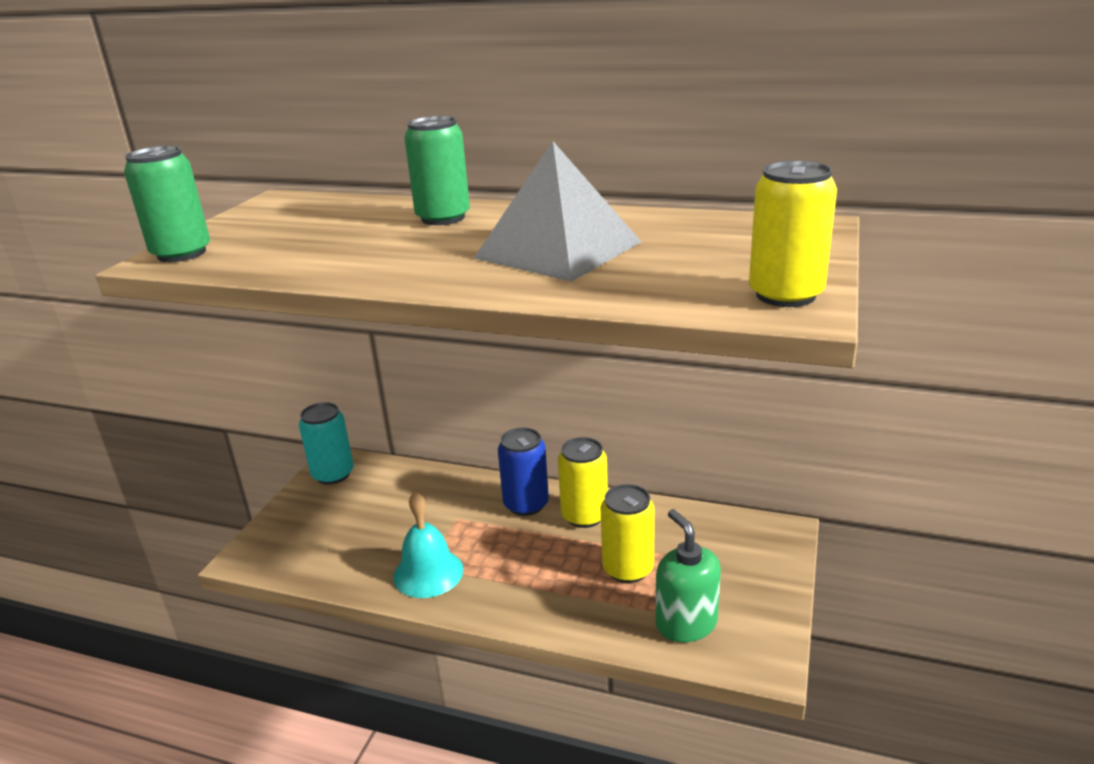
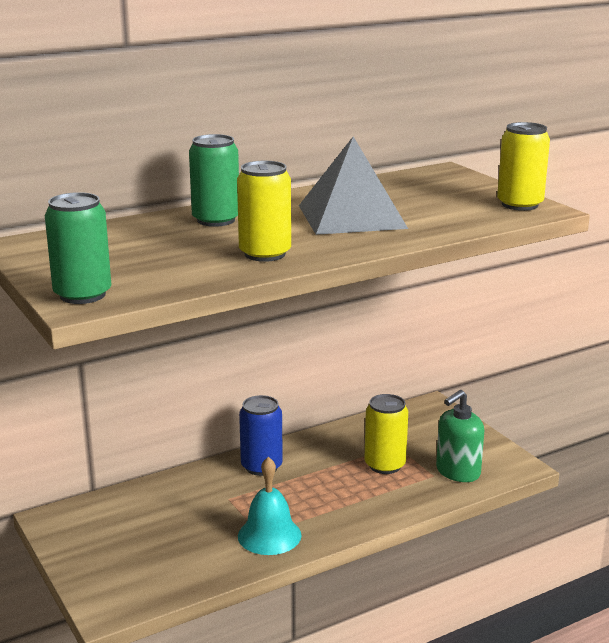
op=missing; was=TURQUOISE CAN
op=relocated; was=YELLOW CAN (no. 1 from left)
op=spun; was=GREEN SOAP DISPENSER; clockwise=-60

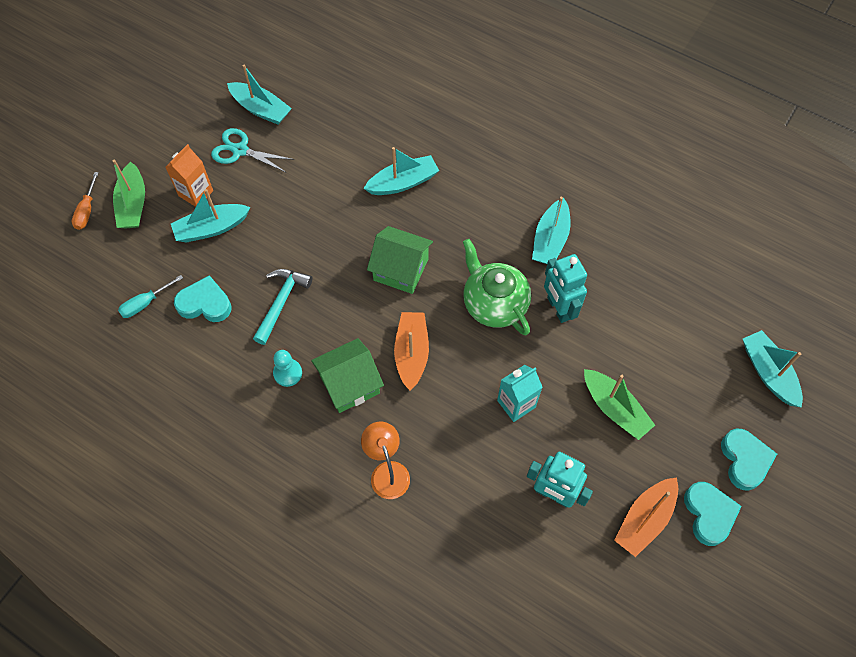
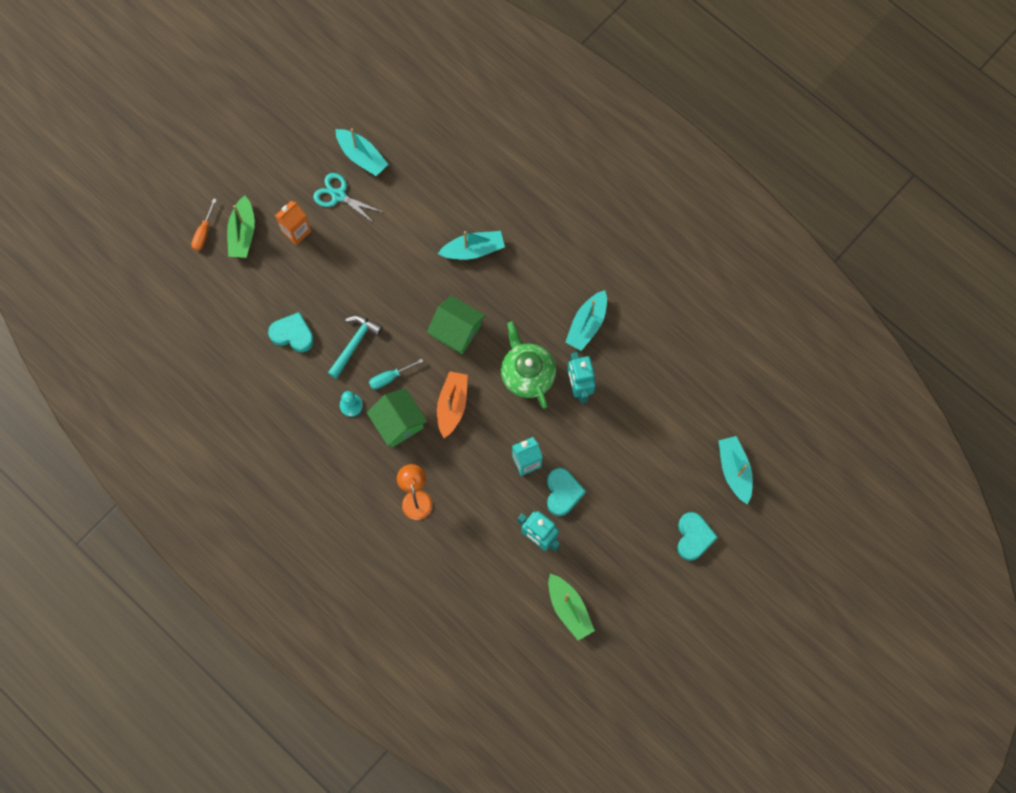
op=missing; was=TURQUOISE BOAT (no. 1 from left)
op=relocated; was=TURQUOISE SCREWDRIVER
op=spun; was=GREEN HOUSE (no. 1 from left); clockwise=75
op=relocated; was=GREEN BOAT (no. 2 from left)
op=missing; was=ORANGE BOAT (no. 2 from left)
op=relocated; was=TURQUOISE HEART (no. 2 from left)

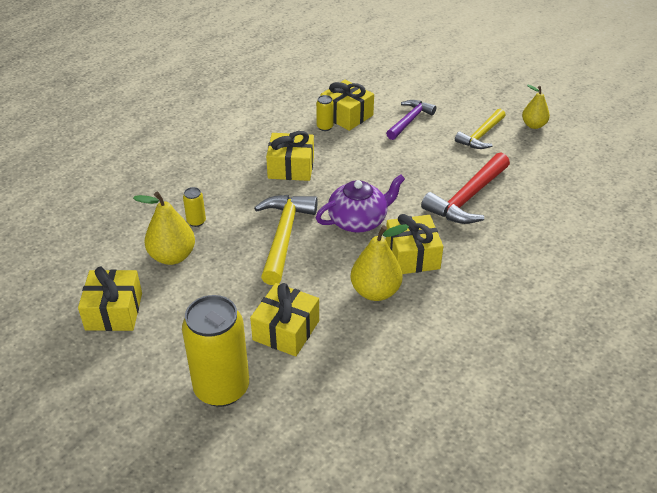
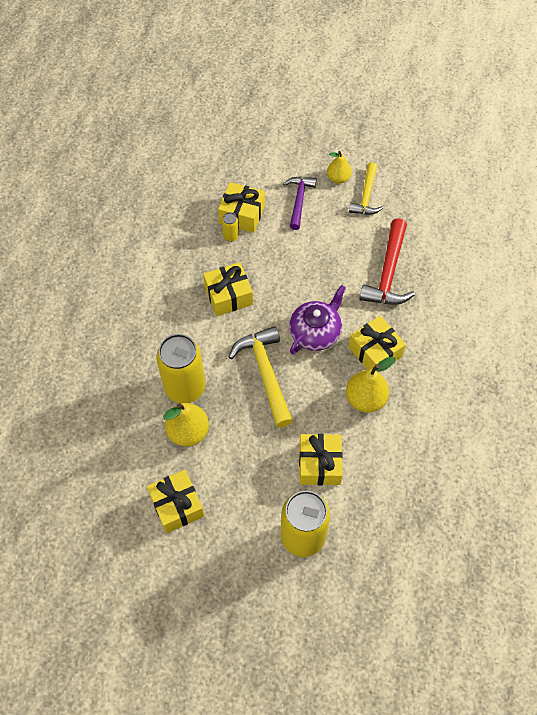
op=relocated; was=YELLOW PEAR (no. 3 from left in the first image); now=YELLOW PEAR (no. 2 from left)
op=size; was=YELLOW CAN (no. 1 from left); ratio=2.38

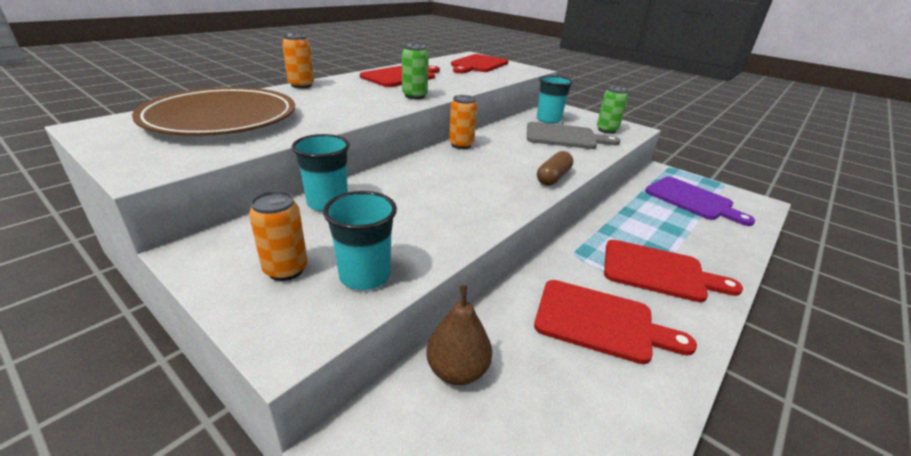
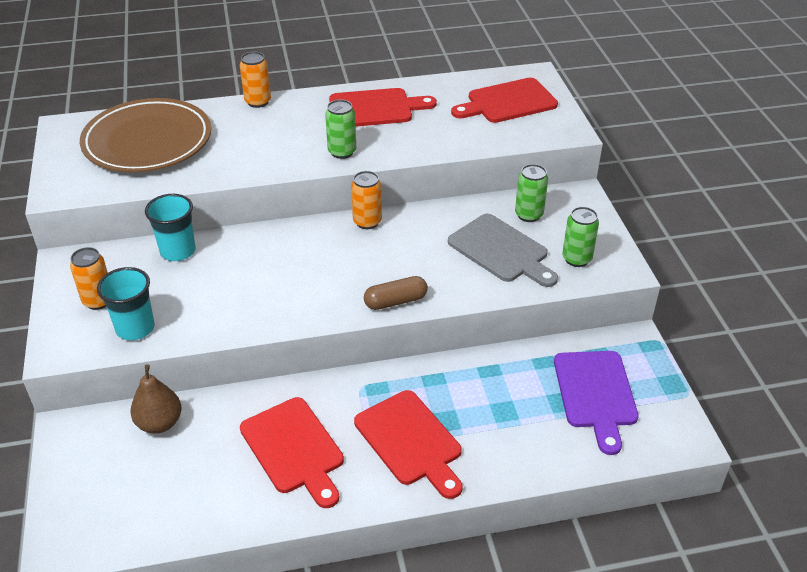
op=exchanged; was=TURQUOISE CUP (no. 3 from left); now=GREEN CAN (no. 2 from left)

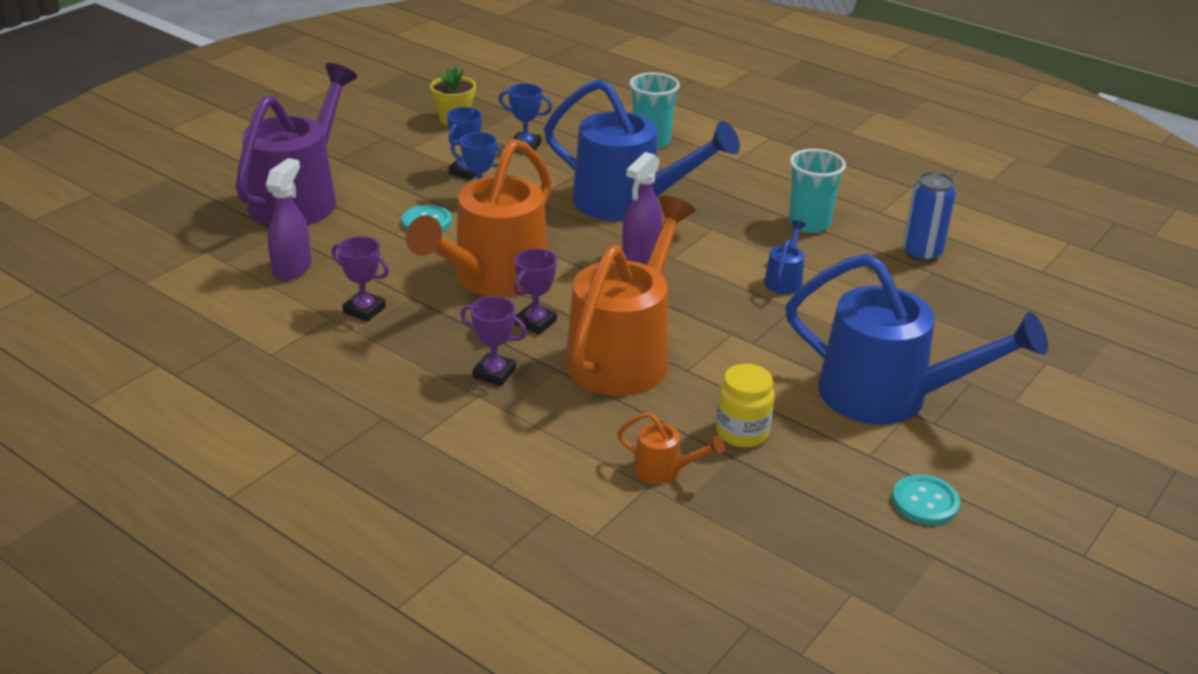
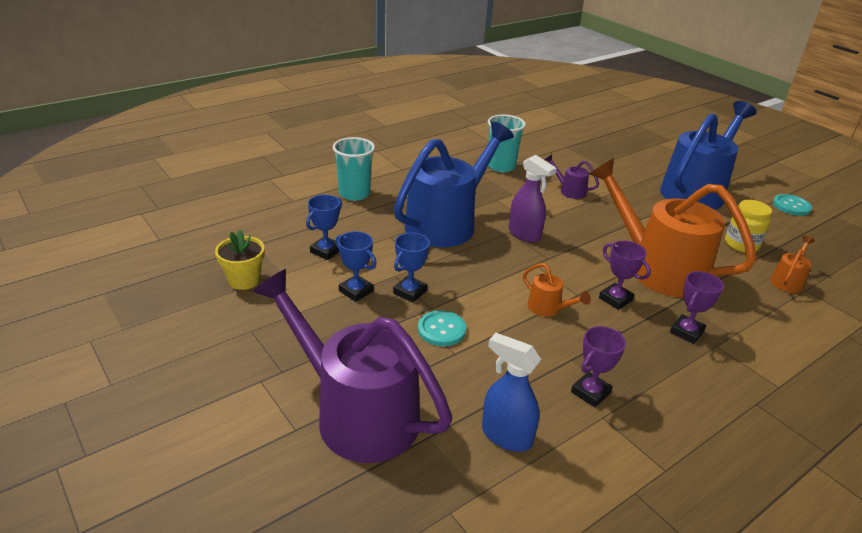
op=size; was=ORANGE WATERING CAN (no. 1 from left); ratio=0.41
op=colour; was=PURPLE SPRAY BOTTLE (no. 1 from left); now=BLUE SPRAY BOTTLE
op=missing; was=BLUE CAN
op=colour; was=BLUE WATERING CAN (no. 2 from left); now=PURPLE WATERING CAN (no. 2 from left)

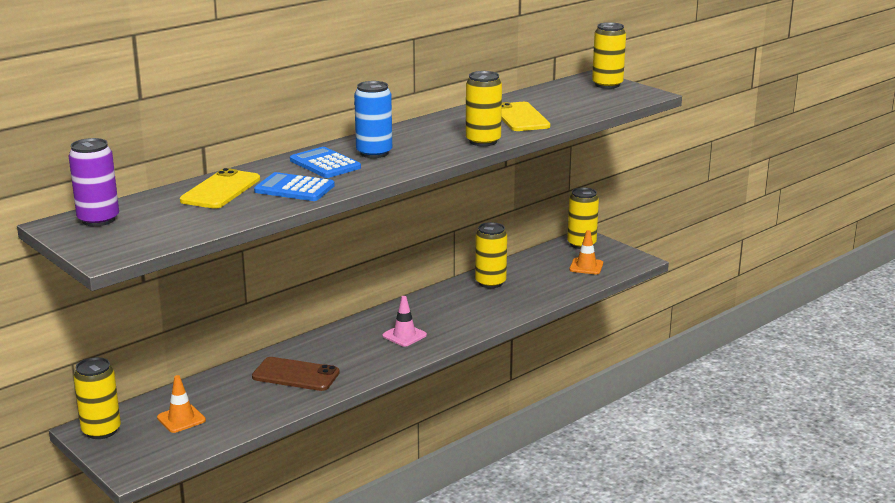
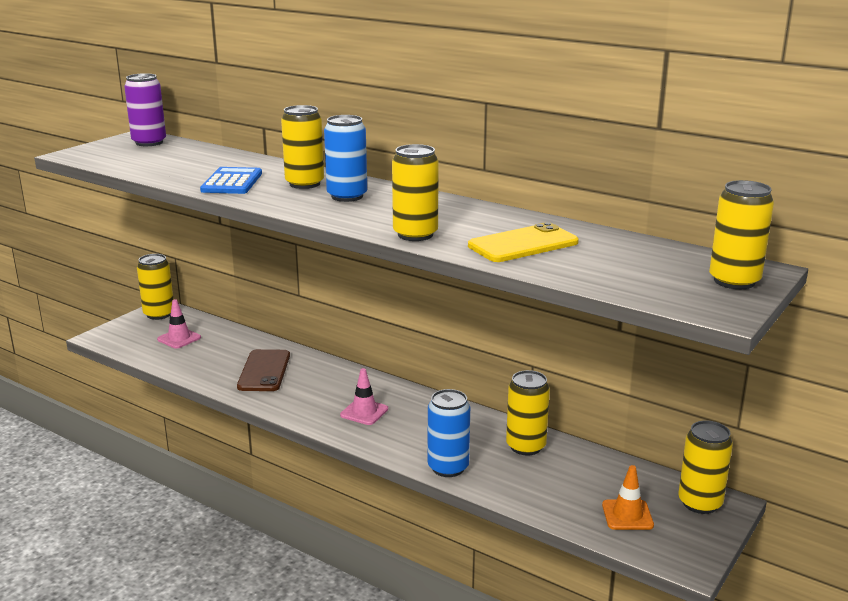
op=exchanged; was=BLUE CALCULATOR (no. 2 from left); now=YELLOW CAN (no. 2 from left)
op=missing; was=YELLOW PHONE (no. 1 from left)
op=colour; was=ORANGE TRAFFIC CONE (no. 1 from left); now=PINK TRAFFIC CONE (no. 1 from left)
op=appeared; now=BLUE CAN (no. 2 from left)

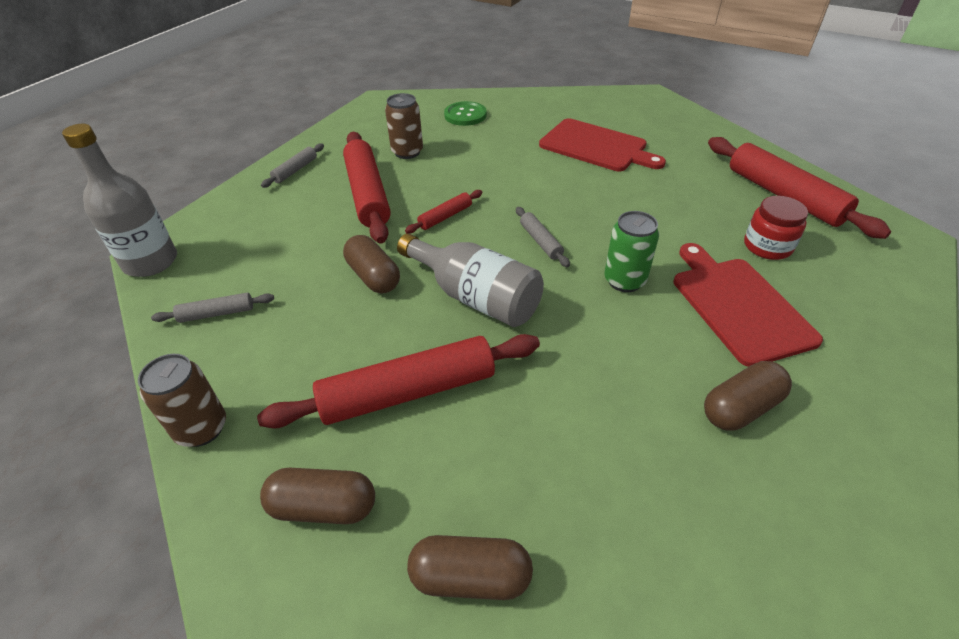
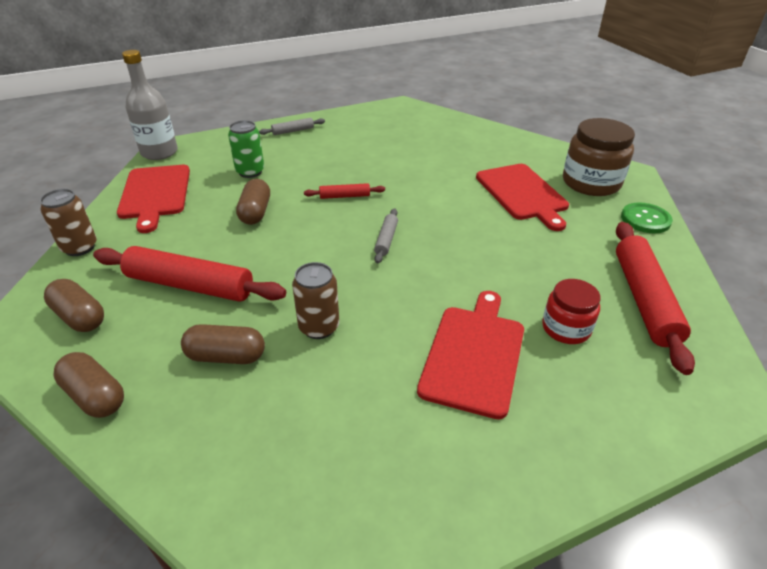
op=relocated; was=BROWN CAN (no. 2 from left)
op=relocated; was=GREEN BUTTON
op=missing; was=RED ROLLING PIN (no. 1 from left)
op=relocated; was=GREEN CAN
op=missing; was=GREY BOTTLE (no. 2 from left)
op=exchanged; was=GREY ROLLING PIN (no. 1 from left); now=RED CUTTING BOARD (no. 1 from left)
op=relocated; was=BROWN CAPSULE (no. 4 from left in the first image); now=BROWN CAPSULE (no. 3 from left)
op=appeared; now=BROWN JAR

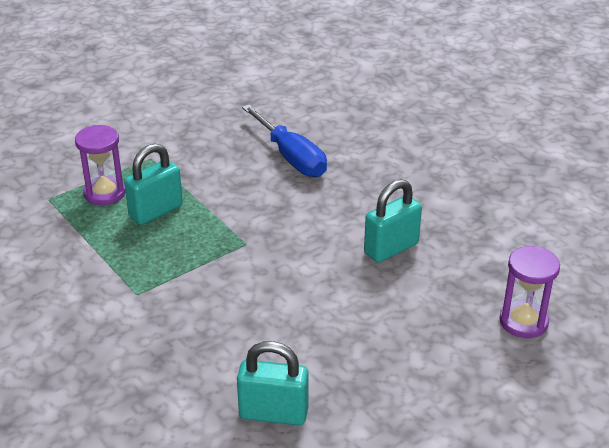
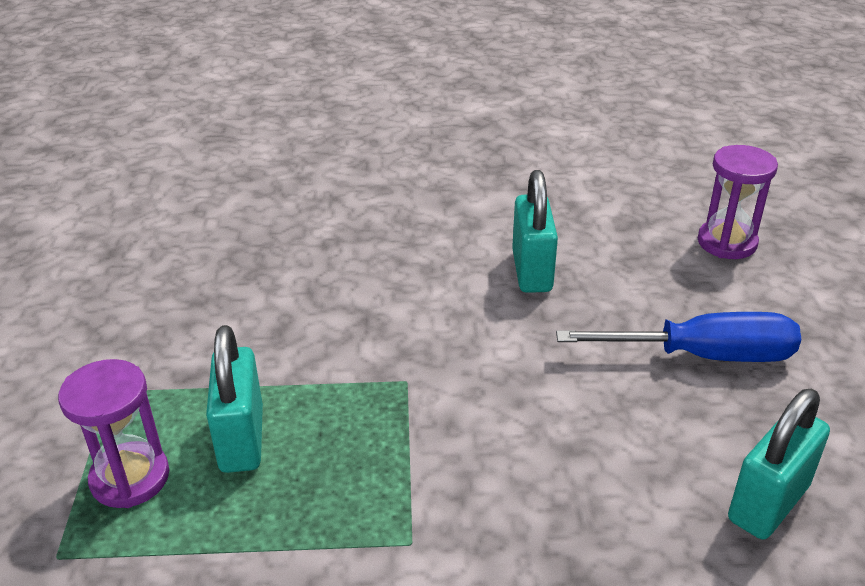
op=relocated; was=BLUE SCREWDRIVER

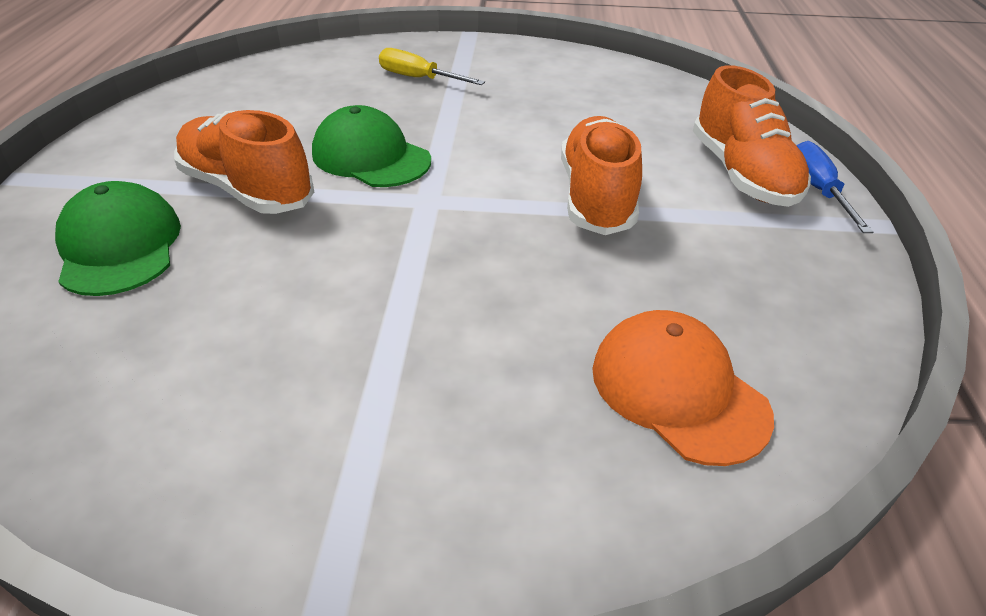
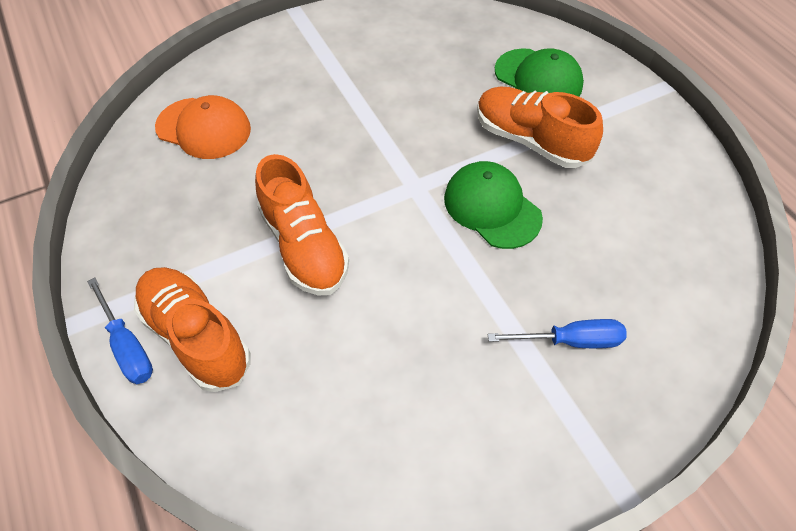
op=colour; was=YELLOW SCREWDRIVER; now=BLUE SCREWDRIVER (no. 2 from left)
op=spun; was=GREEN CAP (no. 2 from left in the first image); clockwise=-135
op=spun; was=ORANGE SHOE (no. 1 from left in the first image); clockwise=-150

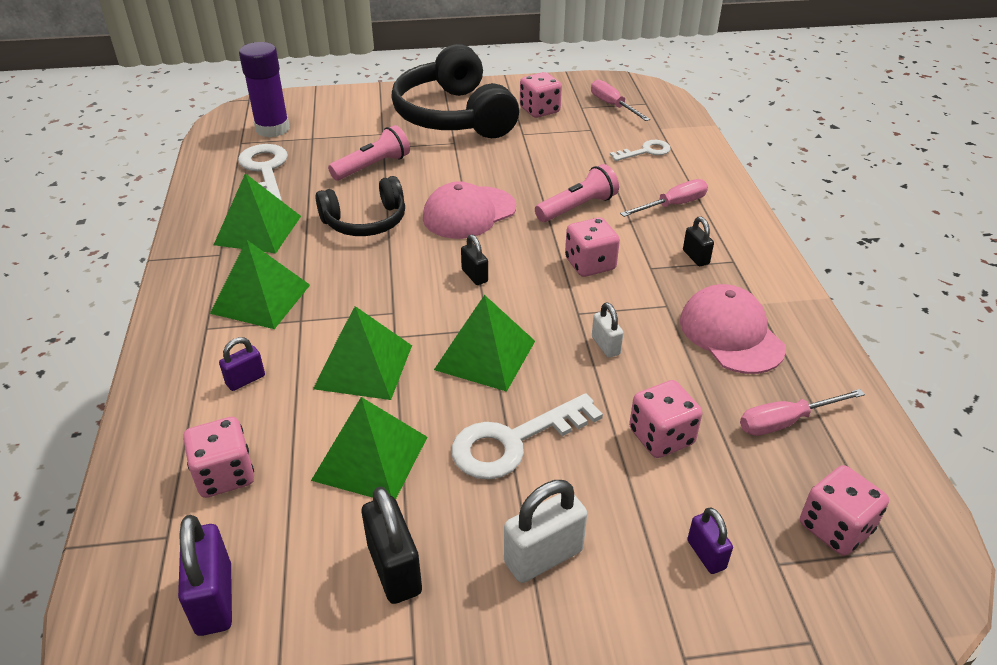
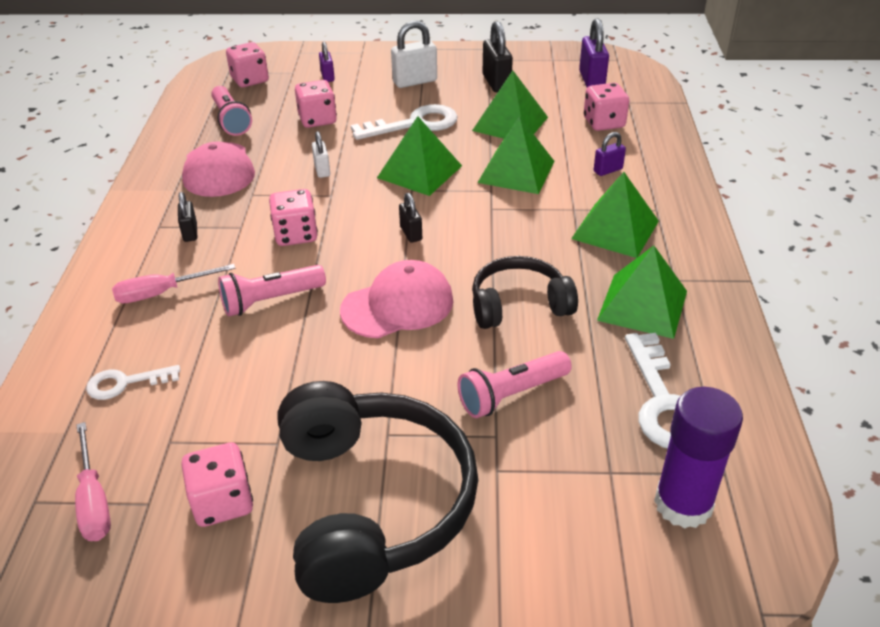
op=exchanged; was=PINK SCREWDRIVER (no. 3 from left); now=PINK FLASHLIGHT (no. 1 from left)

